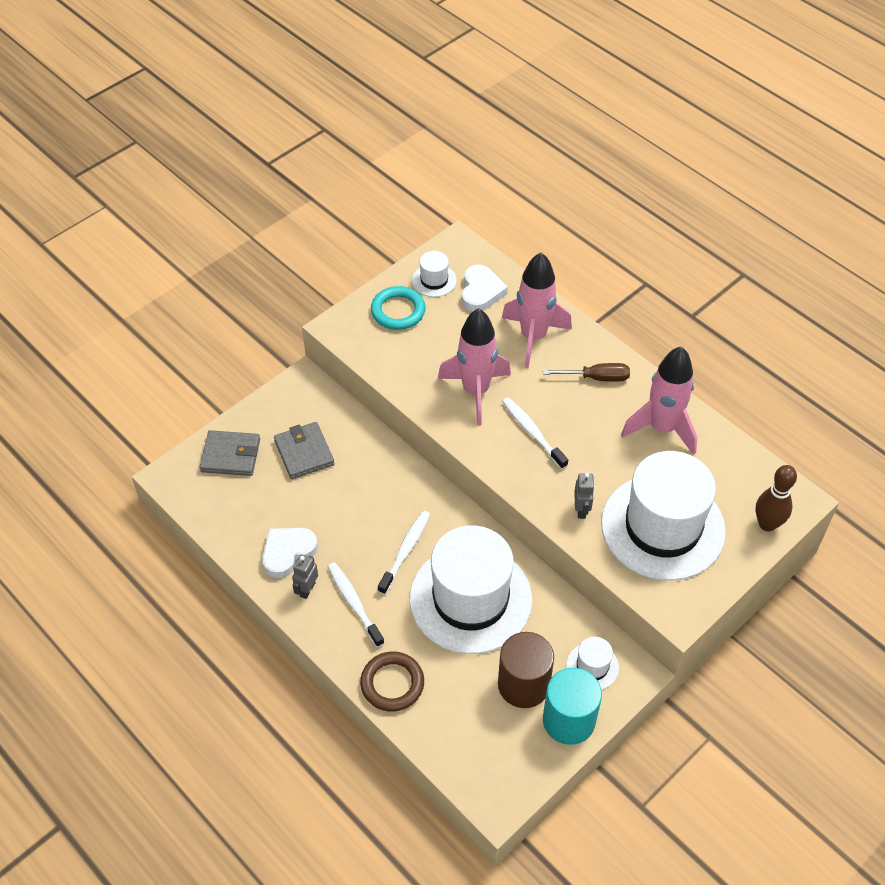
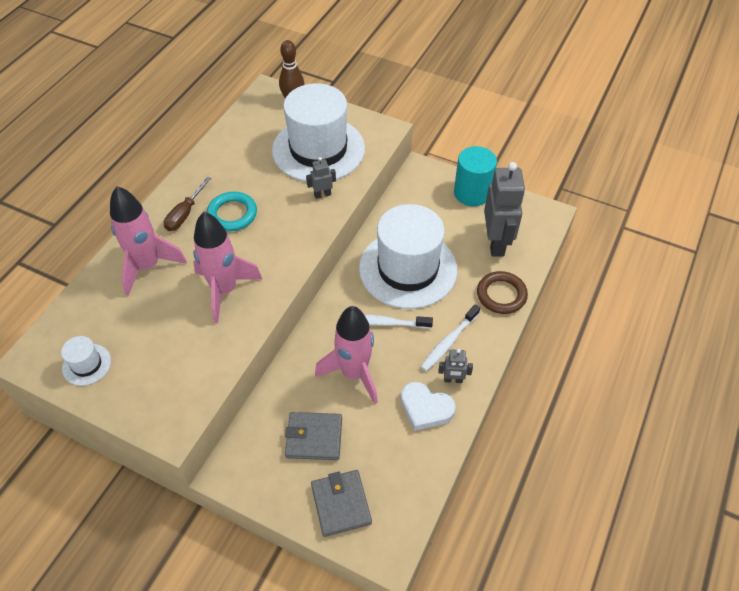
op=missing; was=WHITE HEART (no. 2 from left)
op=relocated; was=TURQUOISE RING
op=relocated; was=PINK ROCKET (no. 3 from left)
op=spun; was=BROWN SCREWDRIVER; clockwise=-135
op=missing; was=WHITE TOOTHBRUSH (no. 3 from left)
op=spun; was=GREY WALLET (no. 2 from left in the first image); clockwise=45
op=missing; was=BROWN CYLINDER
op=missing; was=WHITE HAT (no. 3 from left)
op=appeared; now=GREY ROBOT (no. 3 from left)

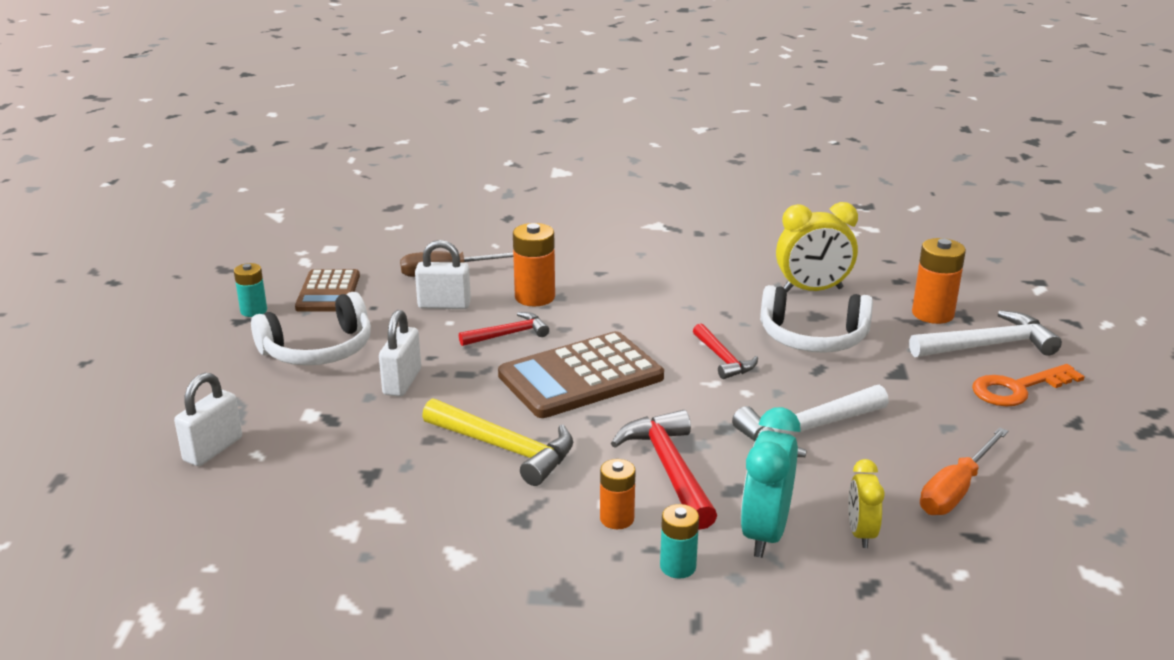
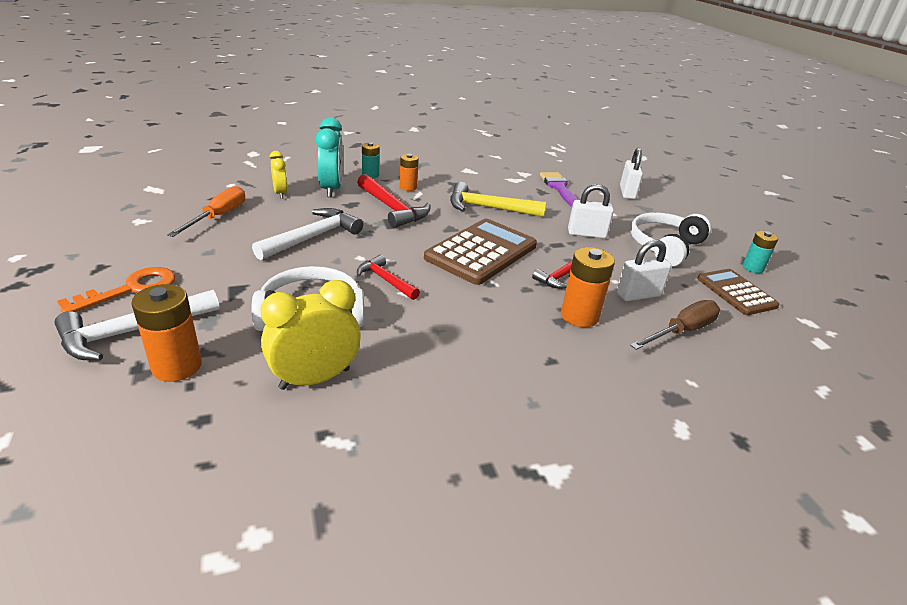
op=spun; was=WHITE PADLOCK (no. 2 from left in the first image); clockwise=-75
op=appeared; now=PURPLE BRUSH

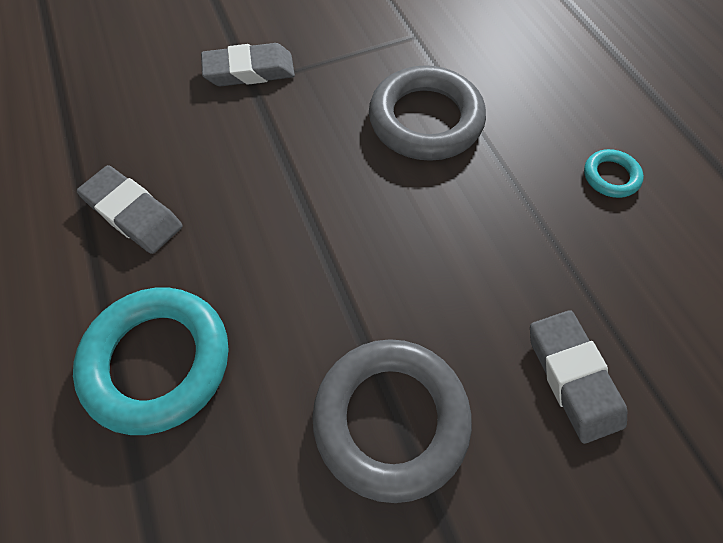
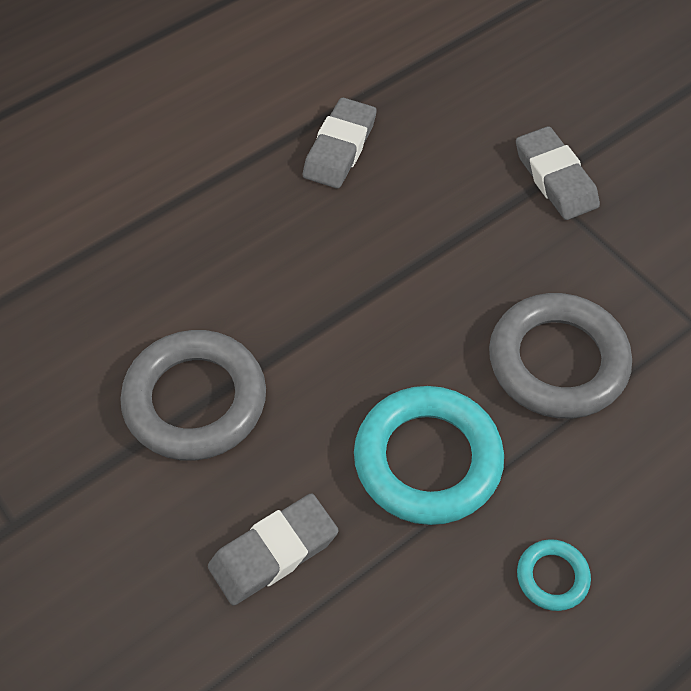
op=relocated; was=TURQUOISE RING (no. 1 from left)

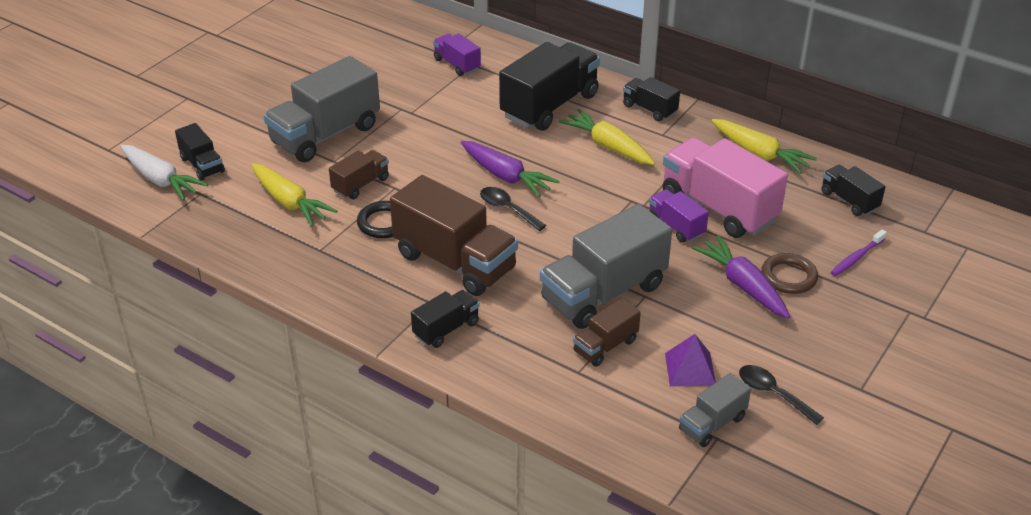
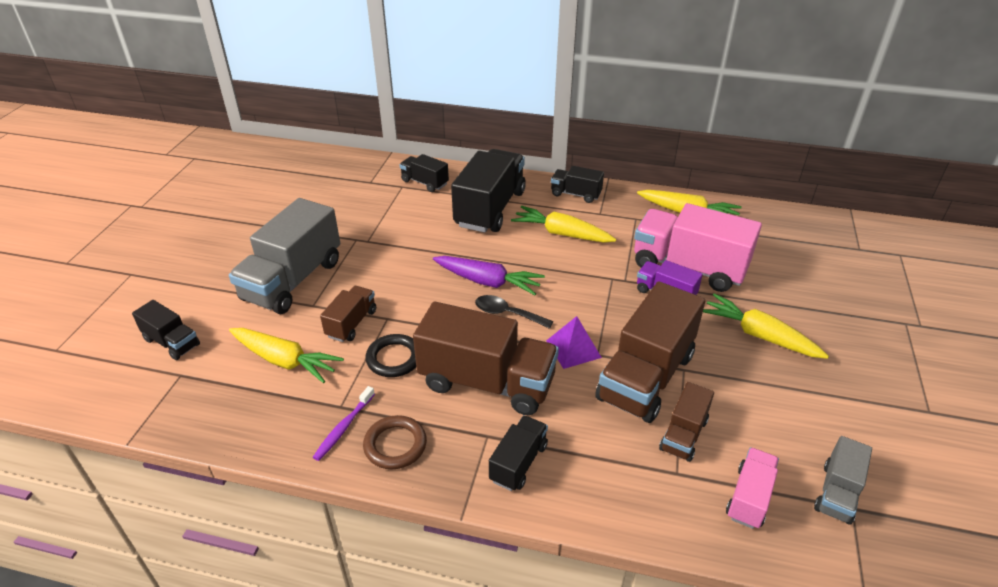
op=missing; was=PURPLE TRUCK (no. 1 from left)
op=missing; was=WHITE CARROT
op=relocated; was=BLACK TRUCK (no. 5 from left in the first image); now=BLACK TRUCK (no. 2 from left)
op=colour; was=GREY TRUCK (no. 2 from left); now=BROWN TRUCK (no. 3 from left)
op=relocated; was=PURPLE TOOTHBRUSH
op=colour; was=PURPLE CARROT (no. 2 from left); now=YELLOW CARROT (no. 4 from left)
op=relocated; was=BROWN RING
op=relocated; was=PURPLE PYRAMID
op=missing; was=BLACK SPOON (no. 2 from left)
op=appeared; now=PINK TRUCK (no. 2 from left)

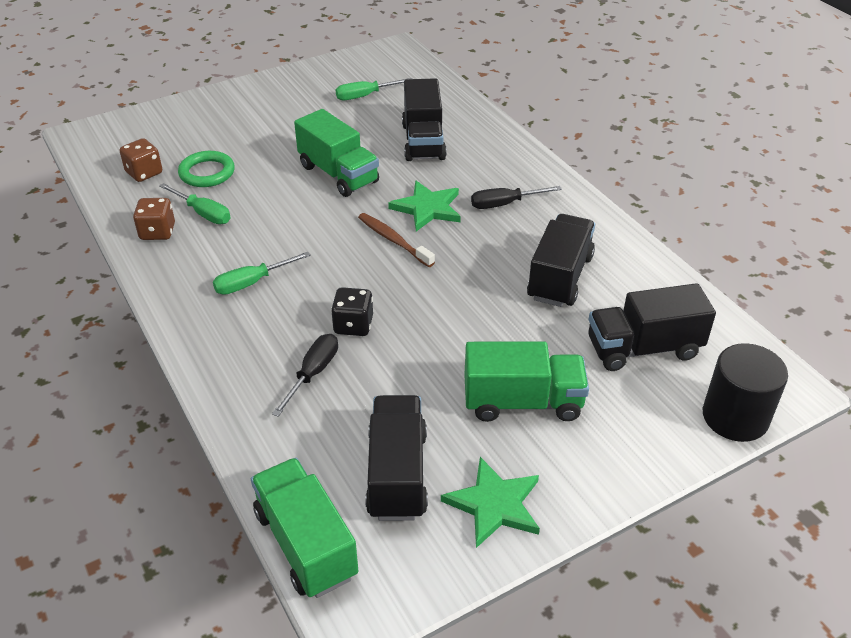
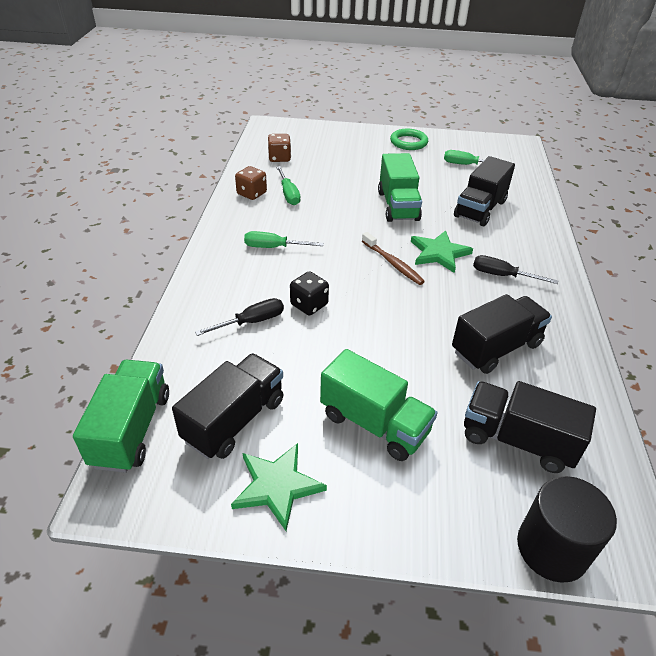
op=relocated; was=GREEN RING
op=spun; was=BROWN TOOTHBRUSH; clockwise=150

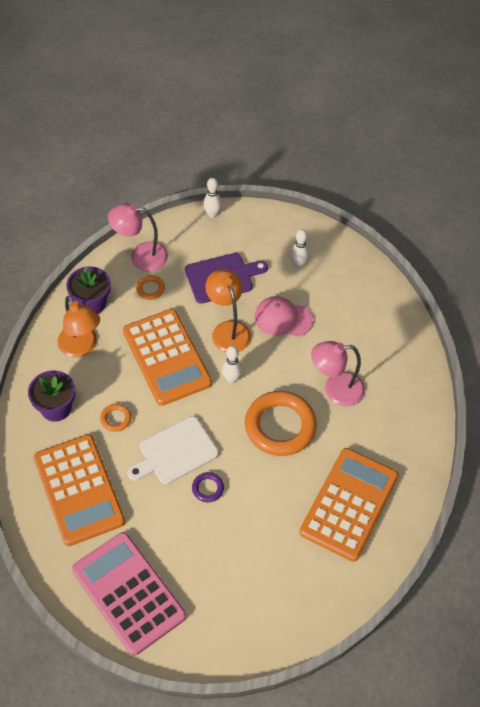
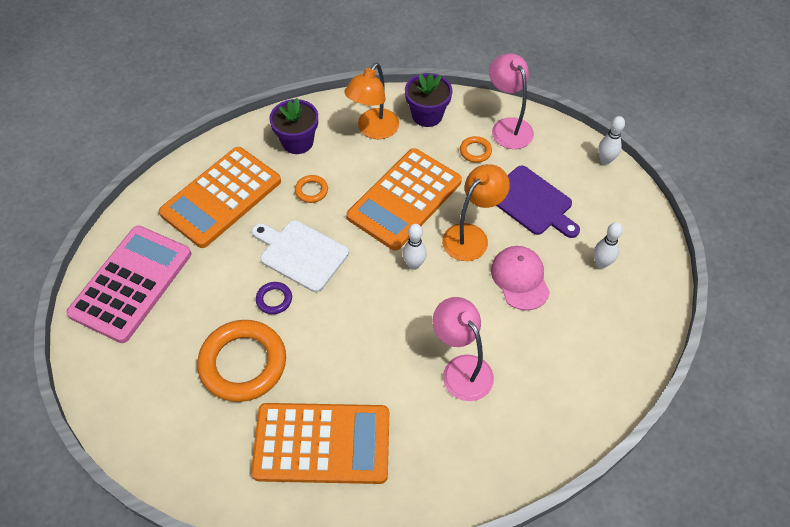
op=relocated; was=ORANGE RING (no. 3 from left in the first image); now=ORANGE RING (no. 1 from left)

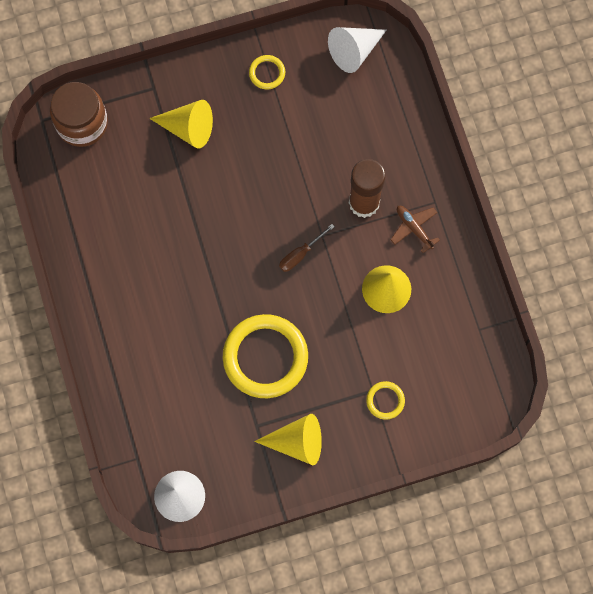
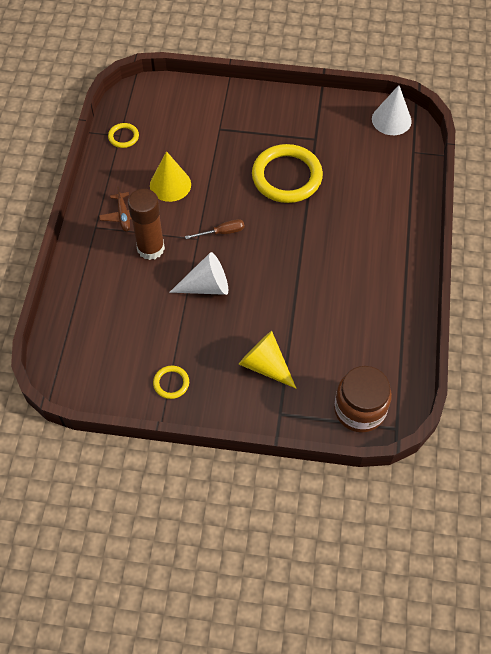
op=relocated; was=WHITE CONE (no. 2 from left in the first image); now=WHITE CONE (no. 1 from left)
op=relocated; was=YELLOW RING (no. 3 from left in the first image); now=YELLOW RING (no. 1 from left)
op=missing; was=YELLOW CONE (no. 2 from left)

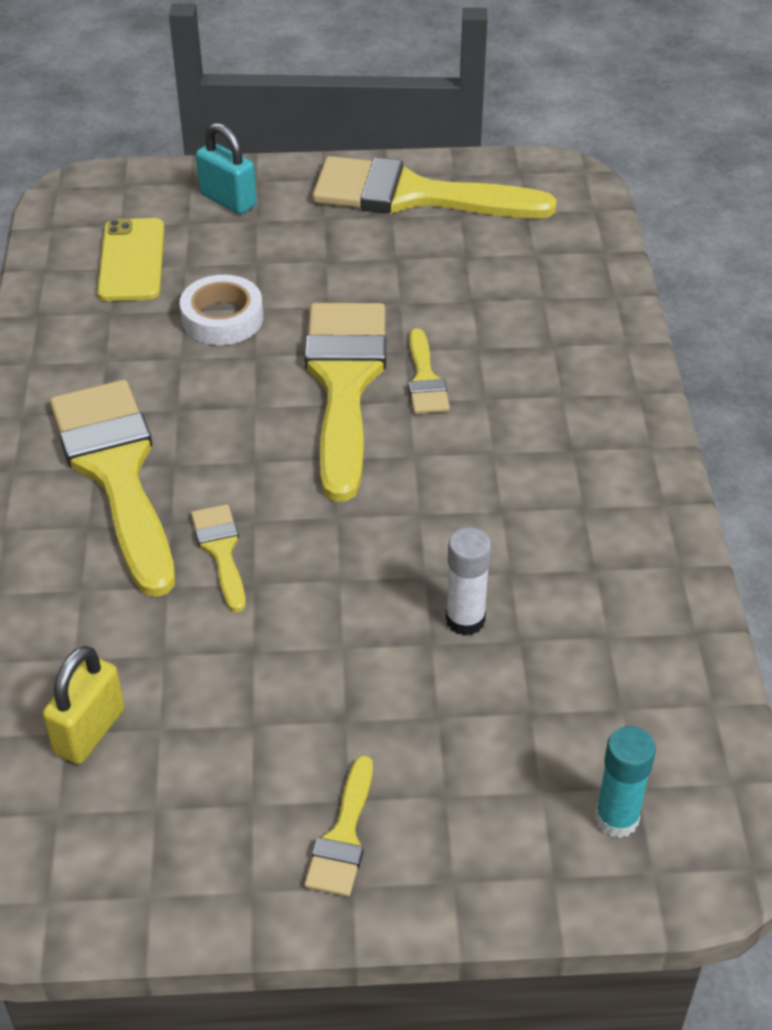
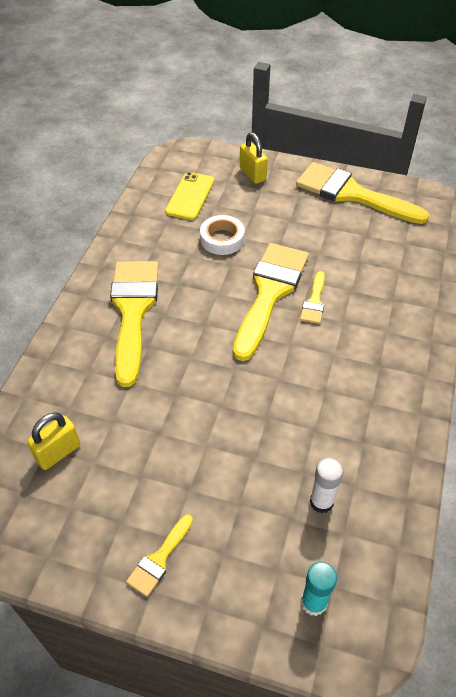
op=colour; was=TURQUOISE PADLOCK; now=YELLOW PADLOCK (no. 2 from left)
op=missing; was=YELLOW BRUSH (no. 2 from left)
op=relocated; was=WHITE GLUE STICK

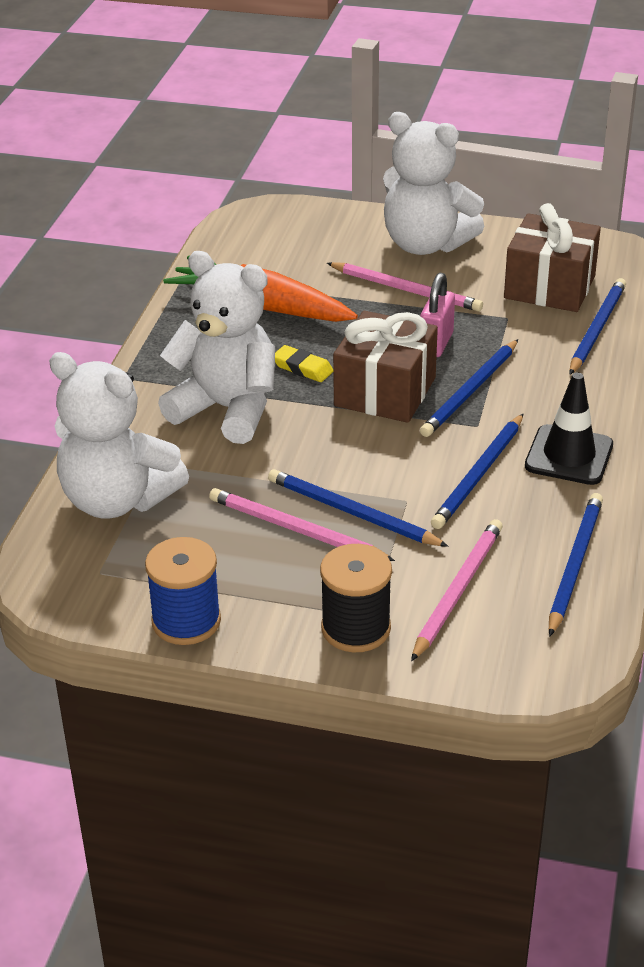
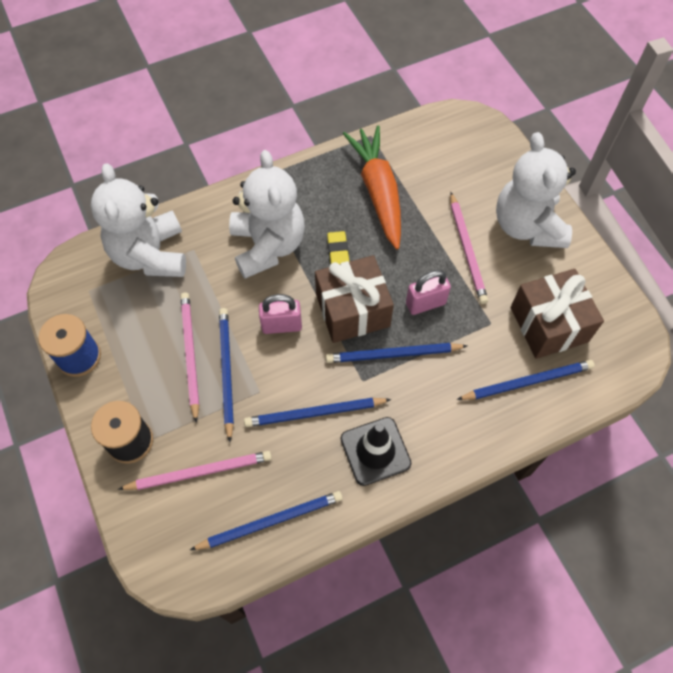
op=appeared; now=PINK PADLOCK (no. 1 from left)

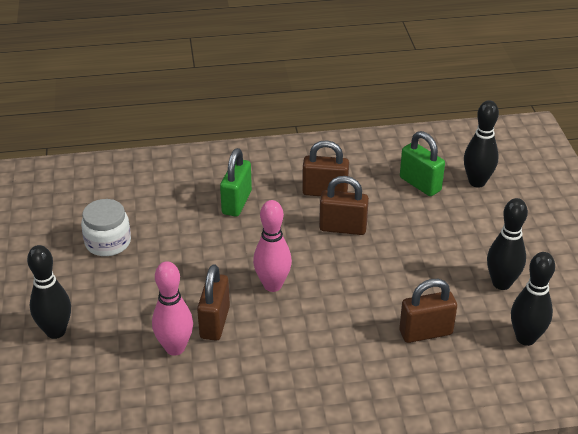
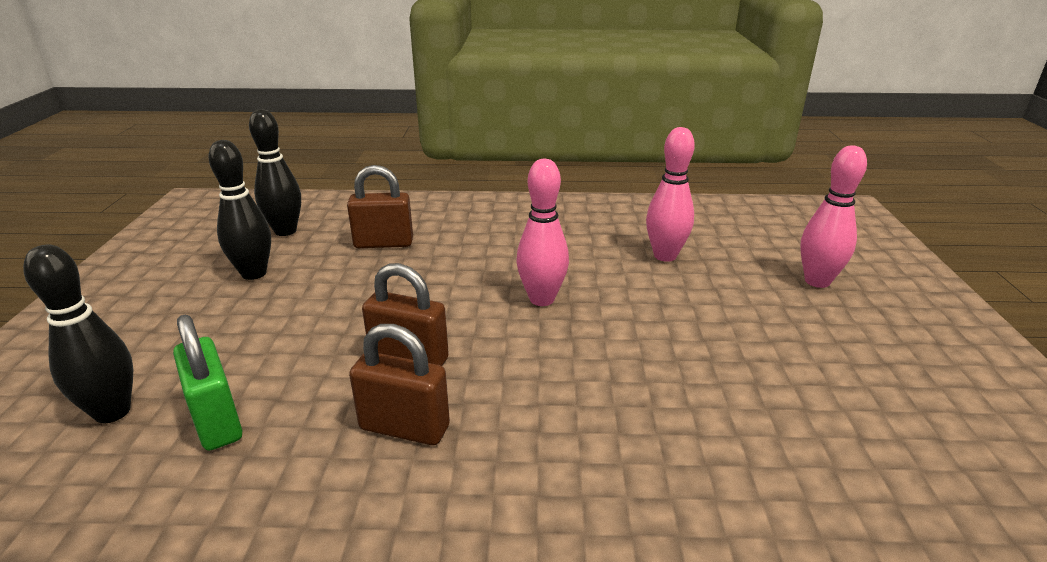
op=missing; was=GREEN PADLOCK (no. 1 from left)
op=missing; was=WHITE JAR
op=colour; was=BLACK BOWLING PIN (no. 1 from left); now=PINK BOWLING PIN (no. 3 from left)
op=missing; was=BROWN PADLOCK (no. 1 from left)

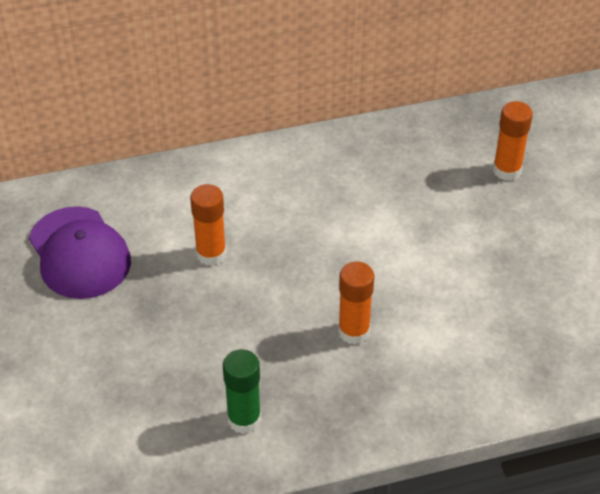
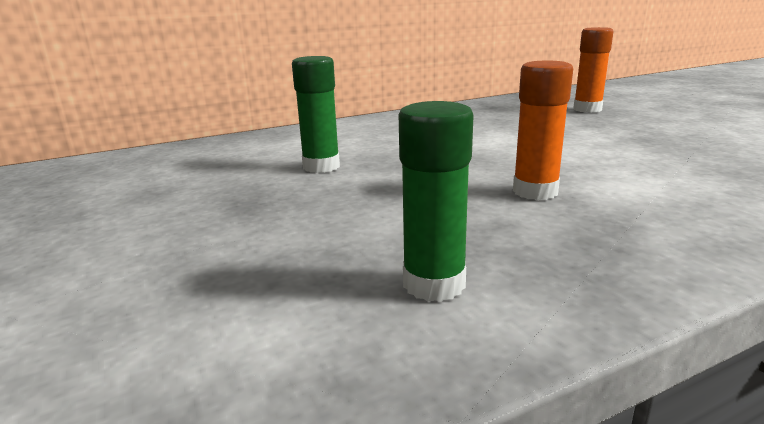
op=colour; was=ORANGE GLUE STICK (no. 1 from left); now=GREEN GLUE STICK (no. 1 from left)
op=missing; was=PURPLE CAP

